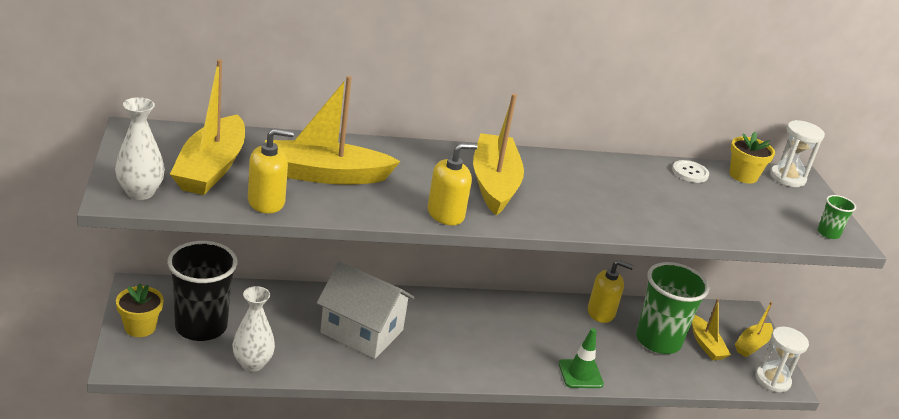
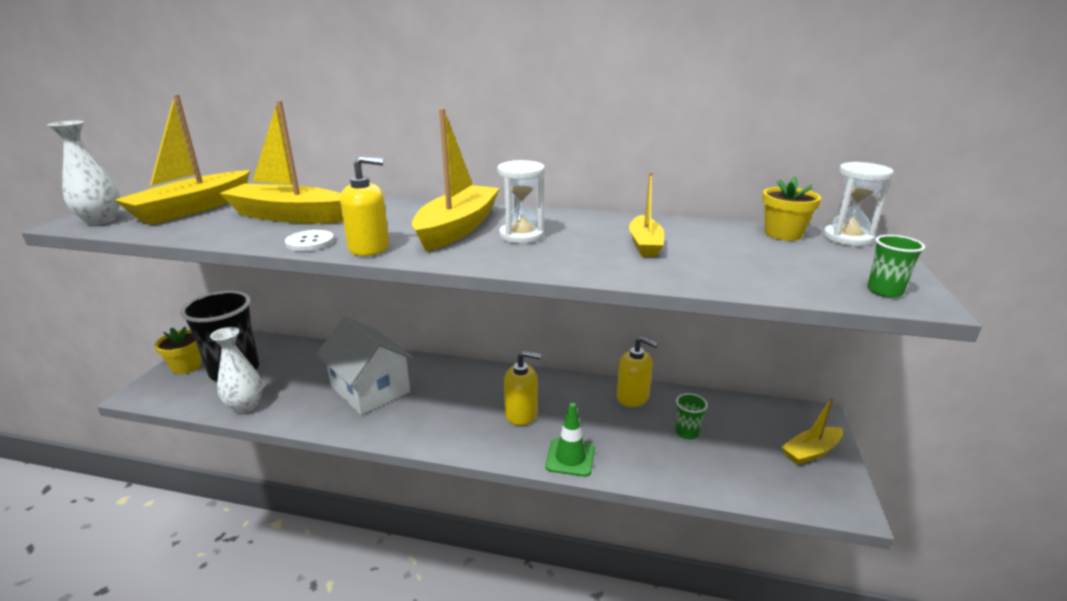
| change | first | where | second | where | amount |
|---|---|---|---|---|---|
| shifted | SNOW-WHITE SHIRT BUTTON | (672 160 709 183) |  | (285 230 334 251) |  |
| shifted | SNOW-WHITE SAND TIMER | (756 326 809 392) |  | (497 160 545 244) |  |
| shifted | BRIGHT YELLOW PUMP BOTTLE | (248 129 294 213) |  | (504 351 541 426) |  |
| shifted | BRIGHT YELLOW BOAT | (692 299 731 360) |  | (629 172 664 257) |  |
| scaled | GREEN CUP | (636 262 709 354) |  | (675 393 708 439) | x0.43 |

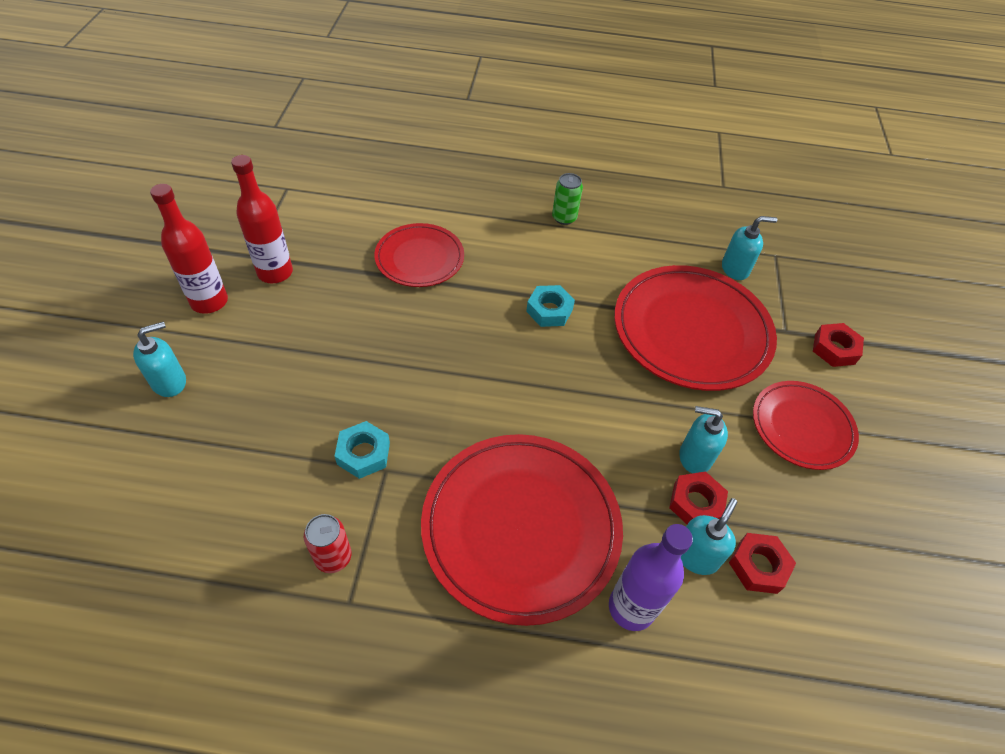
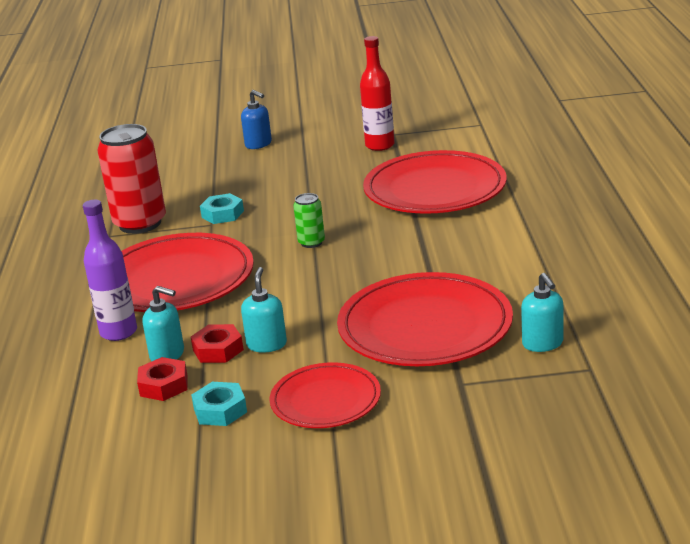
| change | first | where | second | where | amount |
|---|---|---|---|---|---|
| scaled | RED SODA CAN | (304 514 352 573) |  | (97 124 166 234) | x2.09 |
| shifted | TURQUOISE HEX NUT | (526 285 575 327) |  | (191 382 247 426) |  |
| repainted | TURQUOISE PUMP BOTTLE | (133 321 186 397) | COBALT PUMP BOTTLE | (241 90 272 149) |  |
| shifted | GREEN SODA CAN | (552 173 583 225) |  | (293 193 325 248) |  |
| scaled | RED FLAT DISH | (374 223 464 287) |  | (363 150 506 214) | x1.70 |
| gone | RED DRINK BOTTLE | (150 184 228 314) |  |  |  |
| gone | RED HEX NUT | (813 323 864 367) |  |  |  |

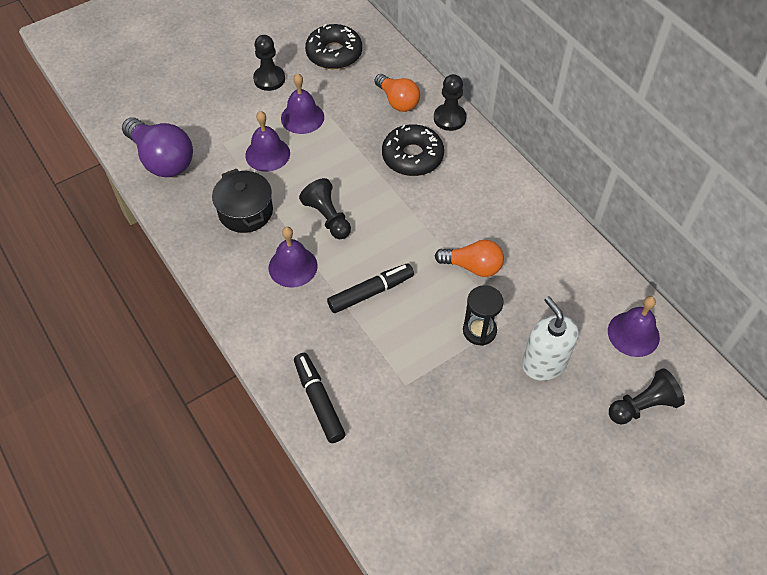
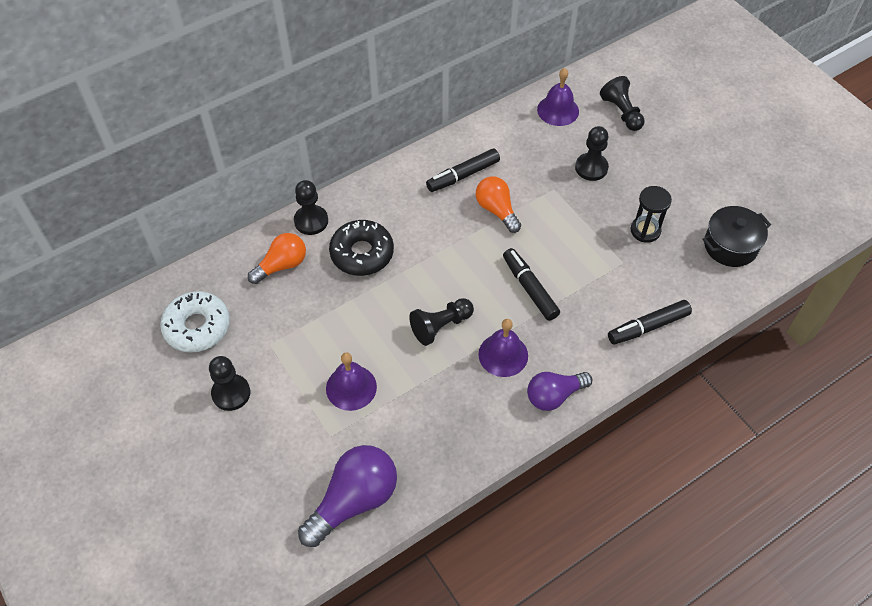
| change | first | where | second | where | amount |
|---|---|---|---|---|---|
| repainted | EBONY DONUT | (305 24 362 69) | SNOW-WHITE DONUT | (160 291 230 352) |  |
| new |  |  | EBONY MARKER | (426 148 500 192) |  |
| rotated | ORANGE-COLOURED BULB | (435 240 504 277) |  | (476 176 521 233) | 45 degrees counterclockwise |
| new |  |  | VIOLET BULB | (527 372 592 411) |  |
| swapped | SNOW-WHITE PUMP BOTTLE | (522 296 579 381) | EBONY PAWN | (575 126 609 181) |  |
| shifted | EBONY SAND TIMER | (463 285 504 346) |  | (630 186 672 243) |  |
| shifted | EBONY POT | (212 169 273 233) |  | (702 206 771 267) |  |
| gone | VIOLET SCHOOL BELL | (281 73 324 134) |  |  |  |

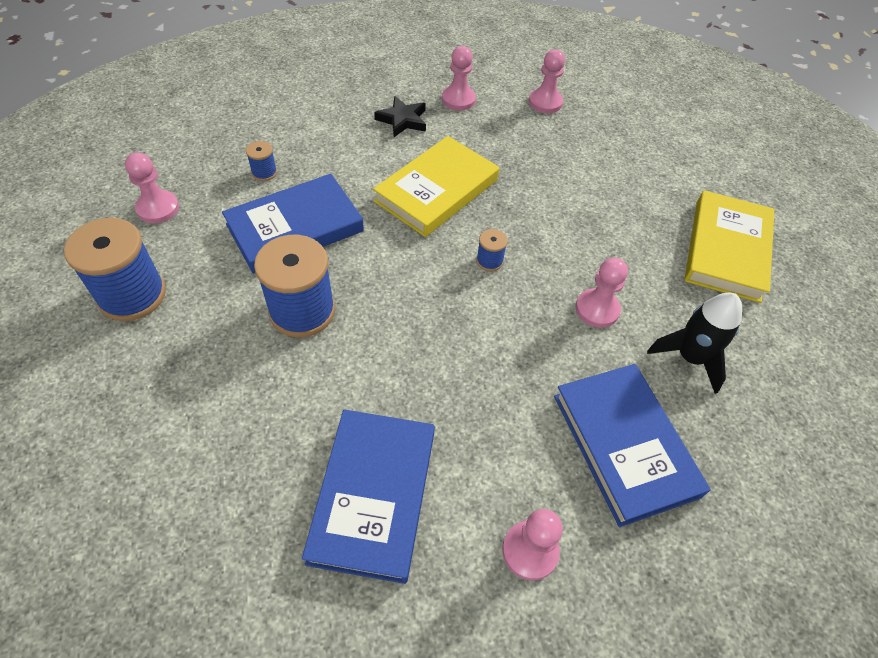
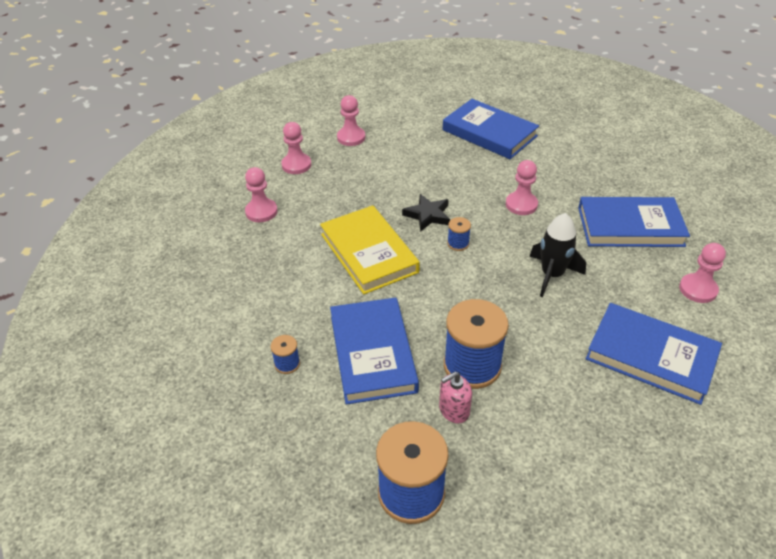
| change | first | where | second | where | amount |
|---|---|---|---|---|---|
| shifted | PINK PAWN | (125 152 179 223) |  | (337 95 365 146) |  |
| shifted | EBONY STAR SHAPE | (374 96 426 137) |  | (402 194 450 232) |  |
| new |  |  | PINK PUMP BOTTLE | (439 372 472 424) |  |
| repainted | BRIGHT YELLOW HARDCOVER | (684 190 774 303) | COBALT HARDCOVER | (443 99 539 159) |  |
| shifted | EBONY ROCKET | (647 293 742 394) |  | (529 213 586 297) |  |

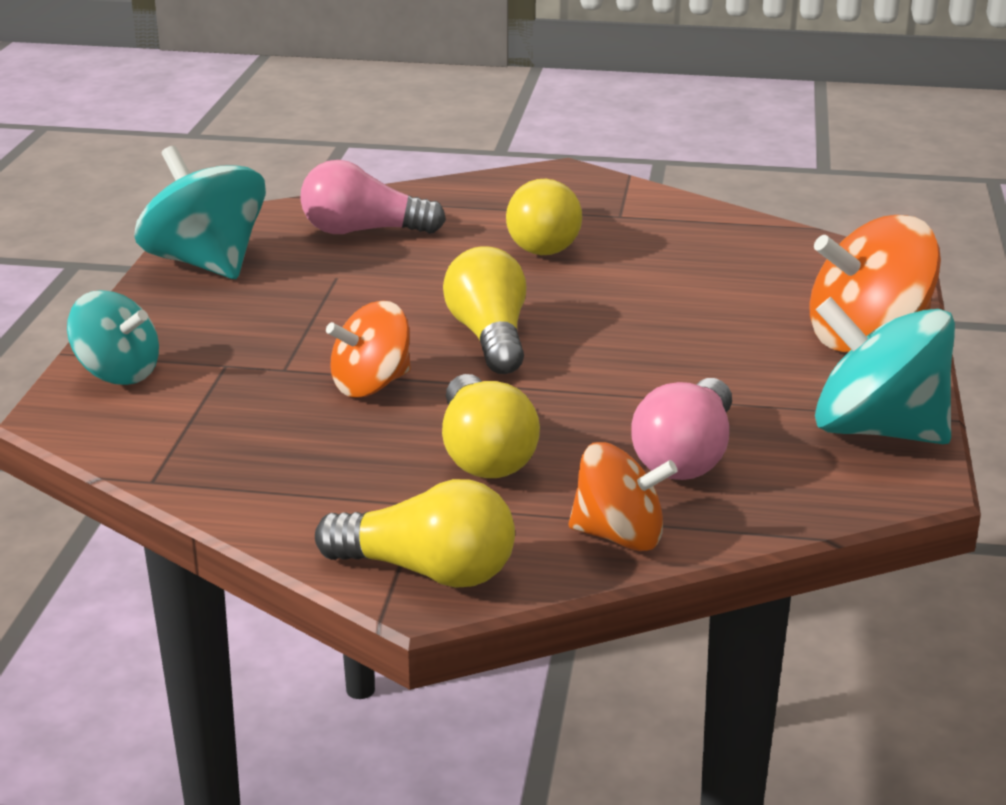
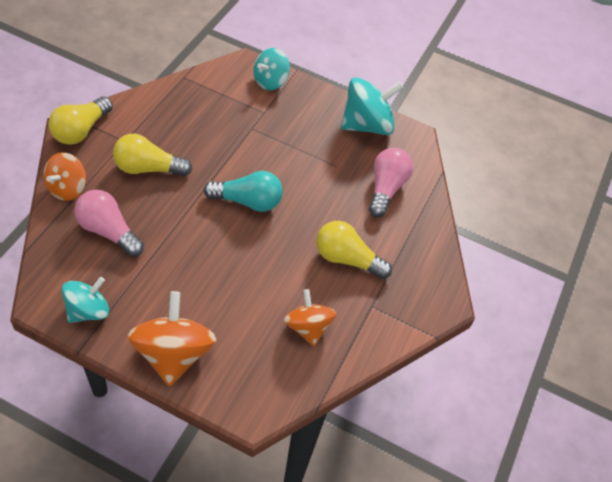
| change | first | where | second | where | amount |
|---|---|---|---|---|---|
| scaled | TURQUOISE TOY TOP | (815 297 955 444) |  | (62 277 109 323) | x0.64 |
| repainted | BRIGHT YELLOW BULB | (443 246 526 374) | TURQUOISE BULB | (203 171 283 212) |  |
| shifted | ORANGE-COLOURED TOY TOP | (326 301 411 397) |  | (284 289 336 346) |  |

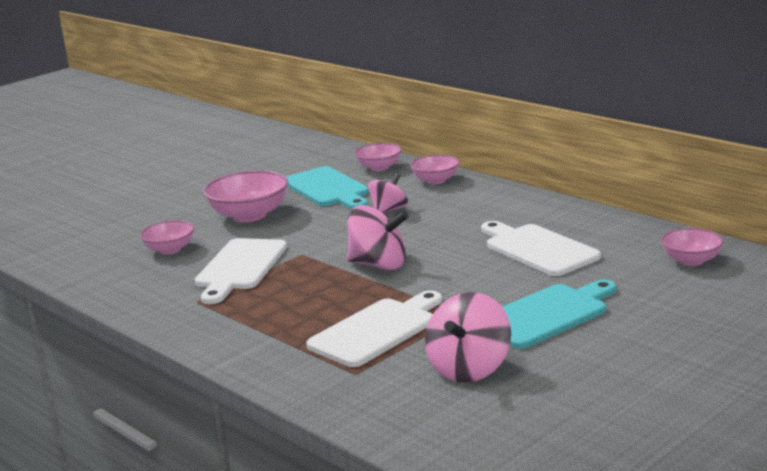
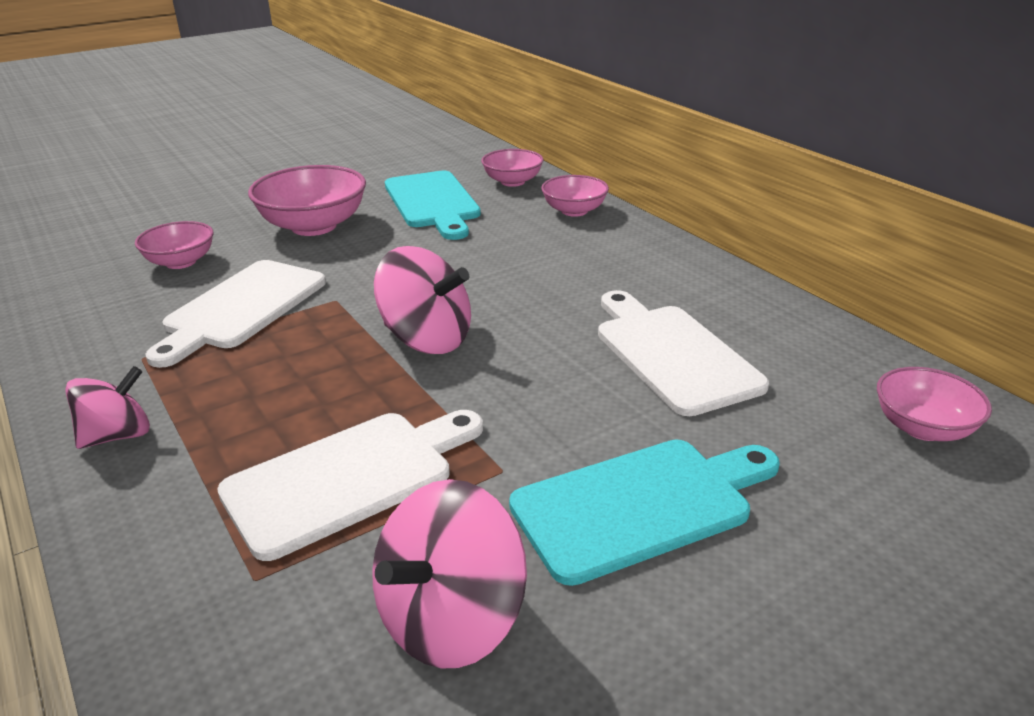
| change | first | where | second | where | amount |
|---|---|---|---|---|---|
| shifted | PINK TOY TOP | (368 173 408 214) |  | (65 366 150 449) |  |

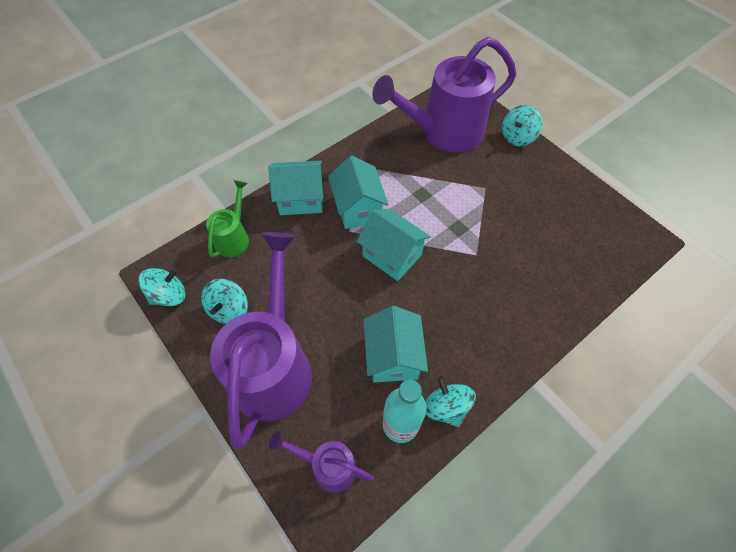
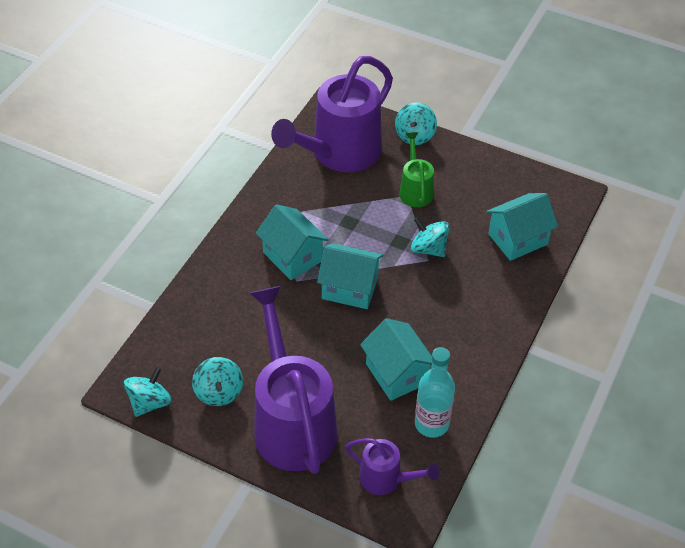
| change | first | where | second | where | amount |
|---|---|---|---|---|---|
| rotated | VIOLET WATERING POT | (269 431 375 493) |  | (345 438 439 495) | 150 degrees counterclockwise |
| shifted | GREEN WATERING POT | (206 180 249 257) |  | (399 132 434 207) |  |
| shifted | TURQUOISE TOY TOP | (425 376 476 427) |  | (411 217 449 257) |  |
| shifted | TURQUOISE TOY HOUSE | (268 161 323 215) |  | (486 193 558 261) |  |

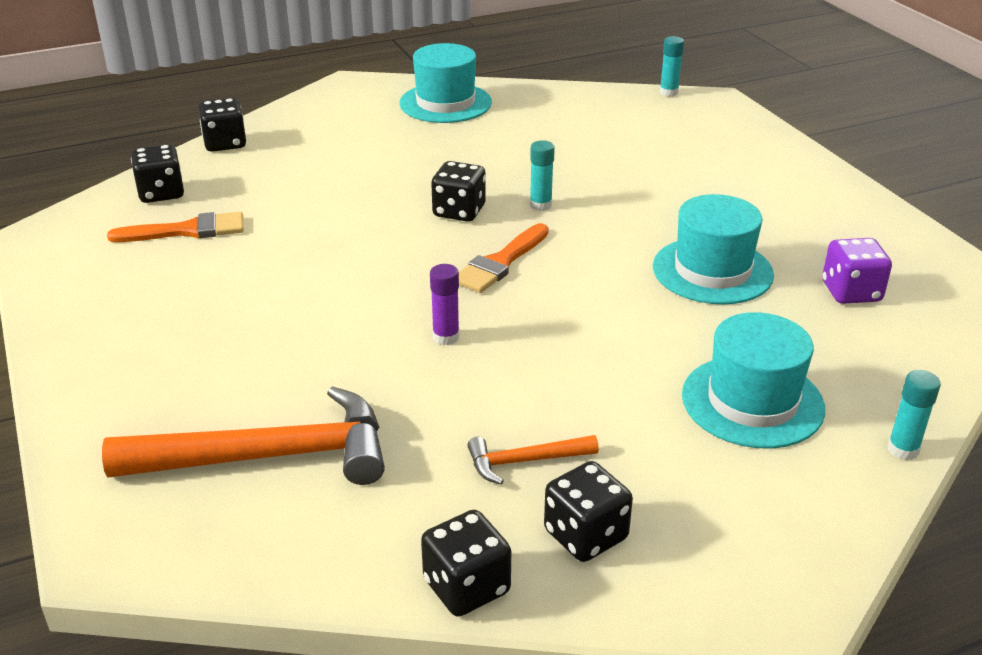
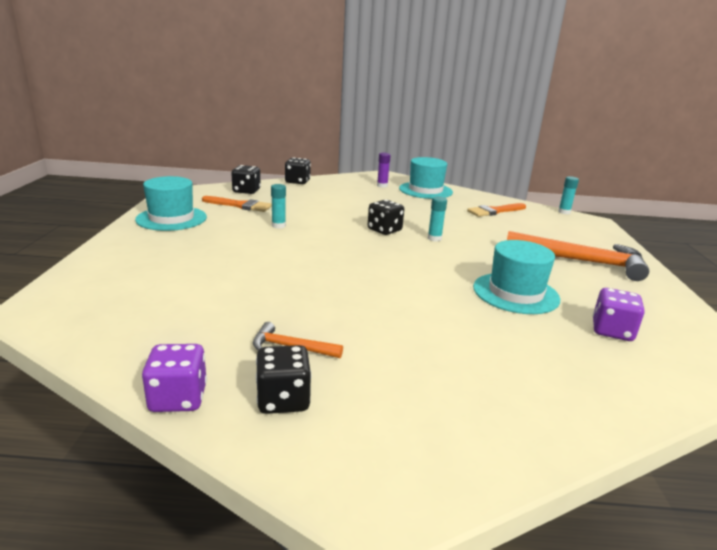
| change | first | where | second | where | amount |
|---|---|---|---|---|---|
| shifted | TURQUOISE TALL HAT | (682 312 825 449) |  | (135 176 207 231) |  |
| repainted | EBONY GAME DIE | (421 510 511 617) | VIOLET GAME DIE | (142 344 207 412) |  |
| shifted | TURQUOISE GLUE | (887 370 941 460) |  | (271 184 286 229) |  |
| shifted | VIOLET GLUE | (430 264 459 345) |  | (377 153 391 188) |  |
| shifted | ORANGE-COLOURED BRUSH | (459 223 549 293) |  | (467 203 526 217) |  |
| shifted | ORANGE-COLOURED CARPENTER'S HAMMER | (102 386 385 485) |  | (507 231 649 281) |  |

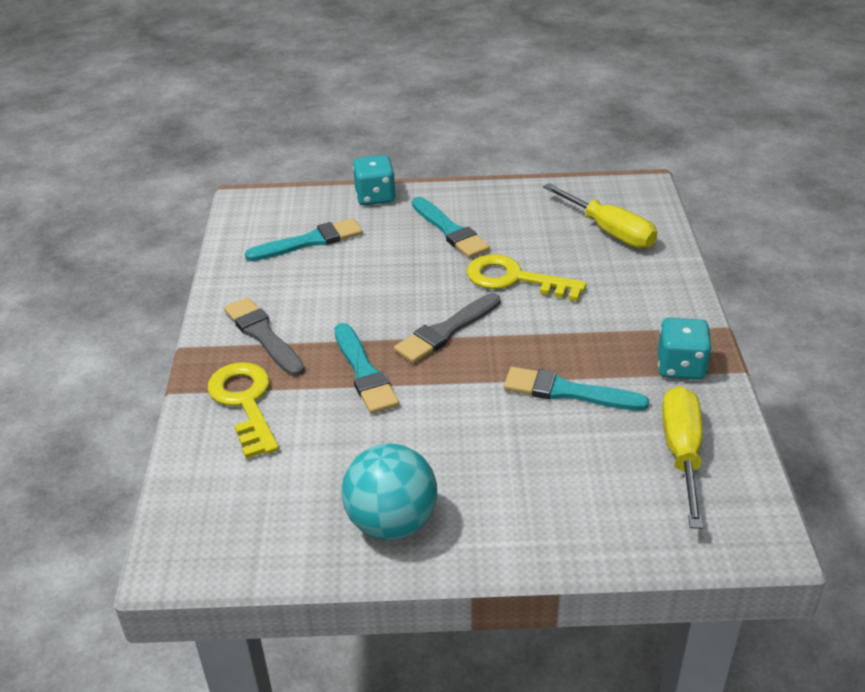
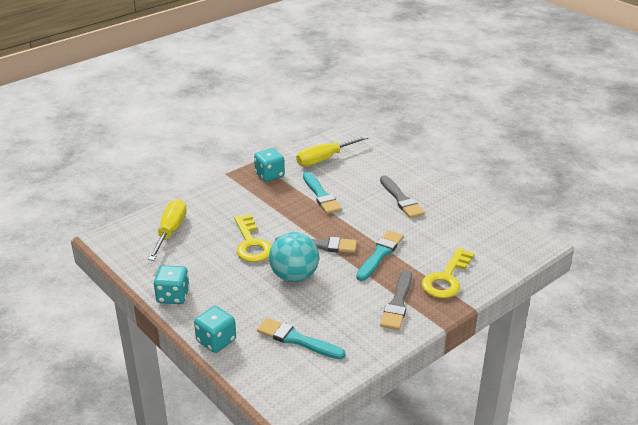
| change | first | where | second | where | amount |
|---|---|---|---|---|---|
| new |  |  | TURQUOISE GAME DIE | (154 265 190 304) |  |
| shifted | TURQUOISE SPHERE | (341 444 437 540) |  | (269 232 319 282) |  |
| new |  |  | ASH-GREY BRUSH | (380 175 425 218) |  |
| gone | TURQUOISE BRUSH | (412 197 490 258) |  |  |  |

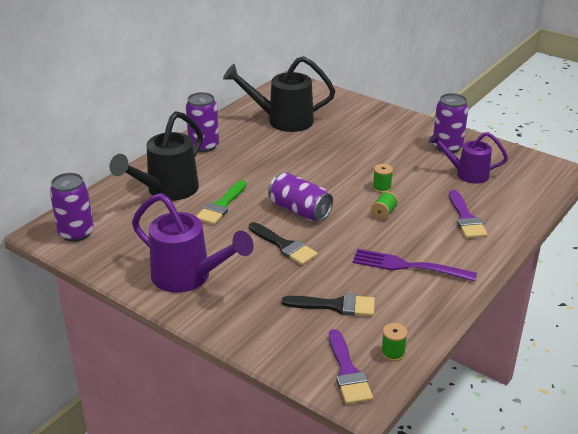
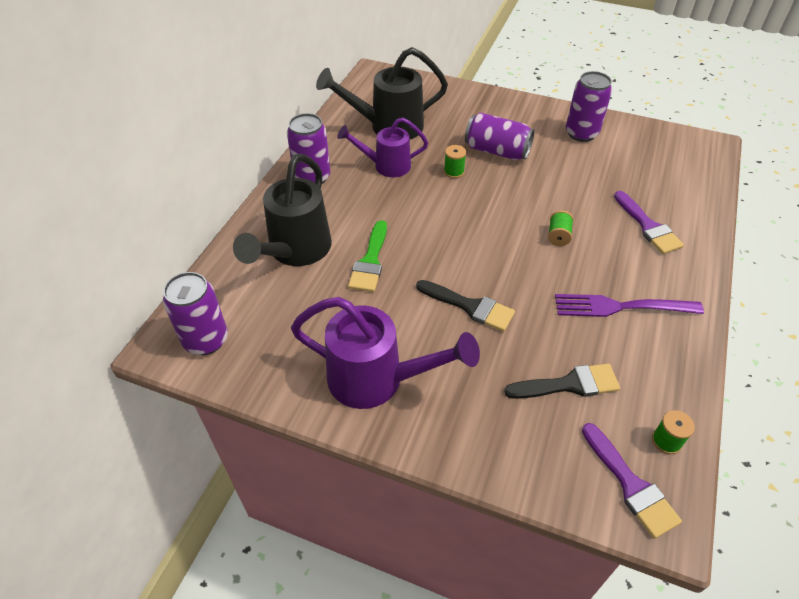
| change | first | where | second | where | amount |
|---|---|---|---|---|---|
| shifted | VIOLET WATERING POT | (429 132 508 184) |  | (337 118 428 177) |  |
| shifted | GREEN REEL OF THREAD | (373 164 393 193) |  | (444 145 466 178) |  |
| shifted | VIOLET SODA CAN | (268 172 333 222) |  | (465 113 535 160) |  |

